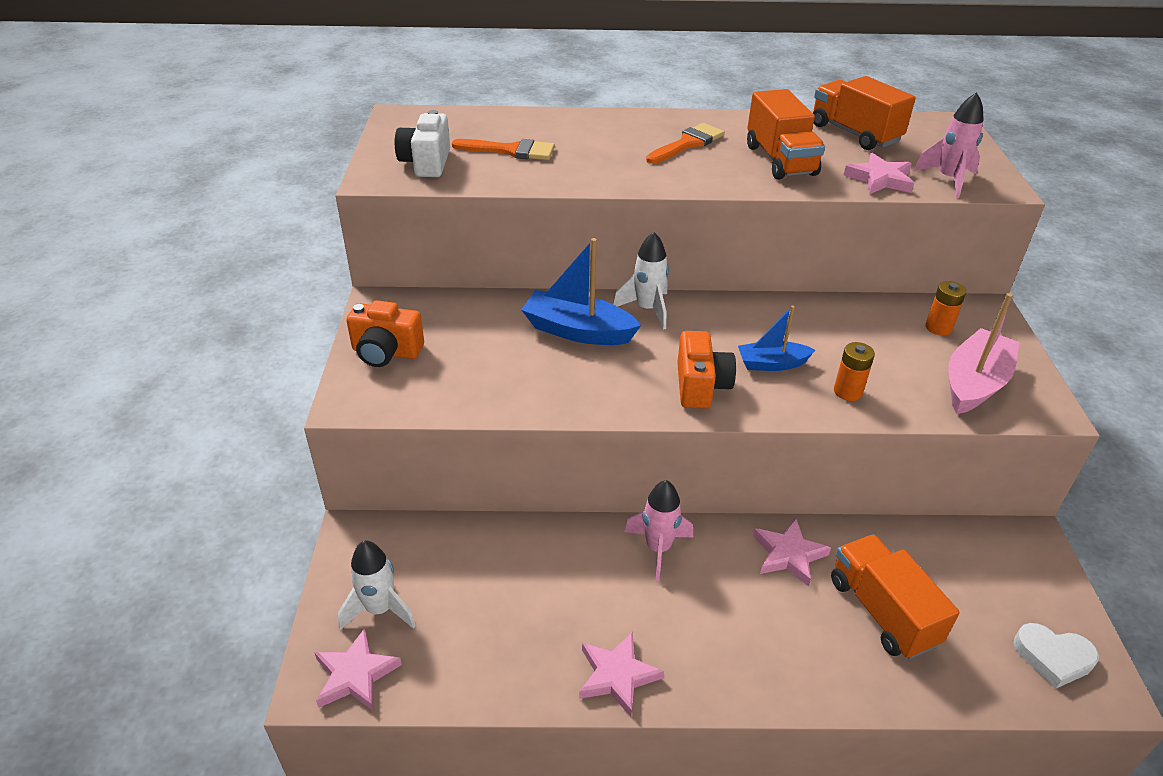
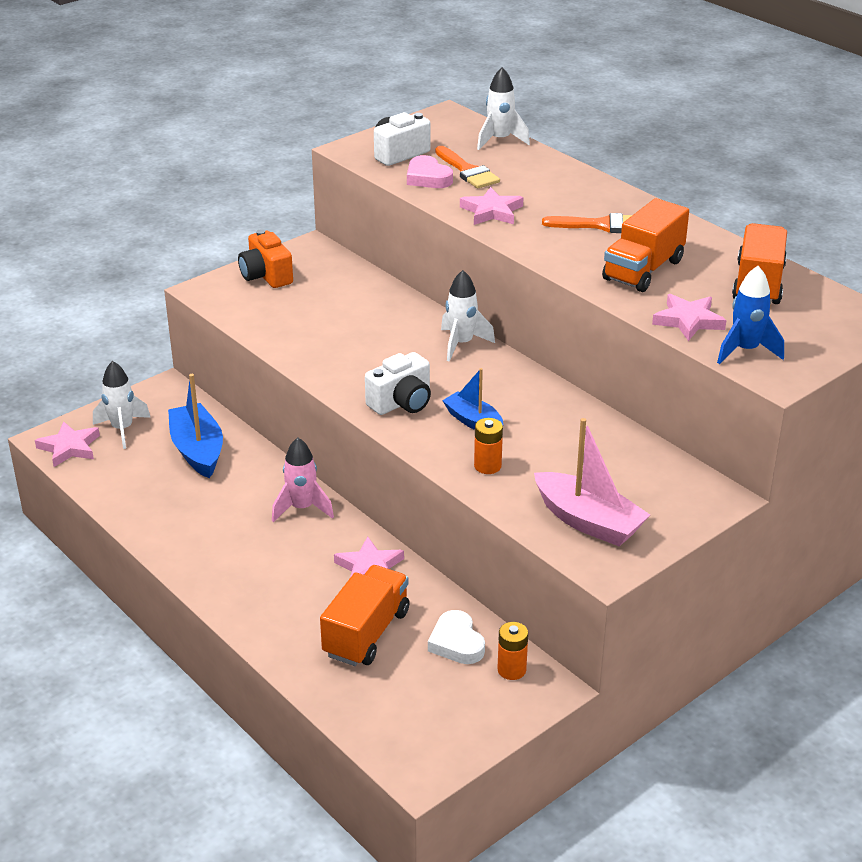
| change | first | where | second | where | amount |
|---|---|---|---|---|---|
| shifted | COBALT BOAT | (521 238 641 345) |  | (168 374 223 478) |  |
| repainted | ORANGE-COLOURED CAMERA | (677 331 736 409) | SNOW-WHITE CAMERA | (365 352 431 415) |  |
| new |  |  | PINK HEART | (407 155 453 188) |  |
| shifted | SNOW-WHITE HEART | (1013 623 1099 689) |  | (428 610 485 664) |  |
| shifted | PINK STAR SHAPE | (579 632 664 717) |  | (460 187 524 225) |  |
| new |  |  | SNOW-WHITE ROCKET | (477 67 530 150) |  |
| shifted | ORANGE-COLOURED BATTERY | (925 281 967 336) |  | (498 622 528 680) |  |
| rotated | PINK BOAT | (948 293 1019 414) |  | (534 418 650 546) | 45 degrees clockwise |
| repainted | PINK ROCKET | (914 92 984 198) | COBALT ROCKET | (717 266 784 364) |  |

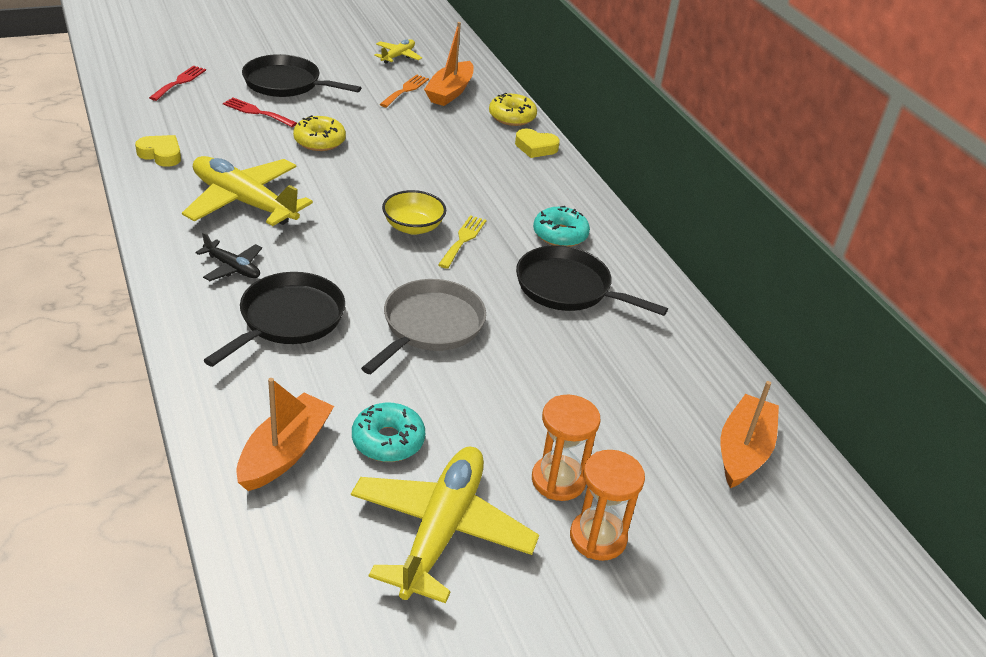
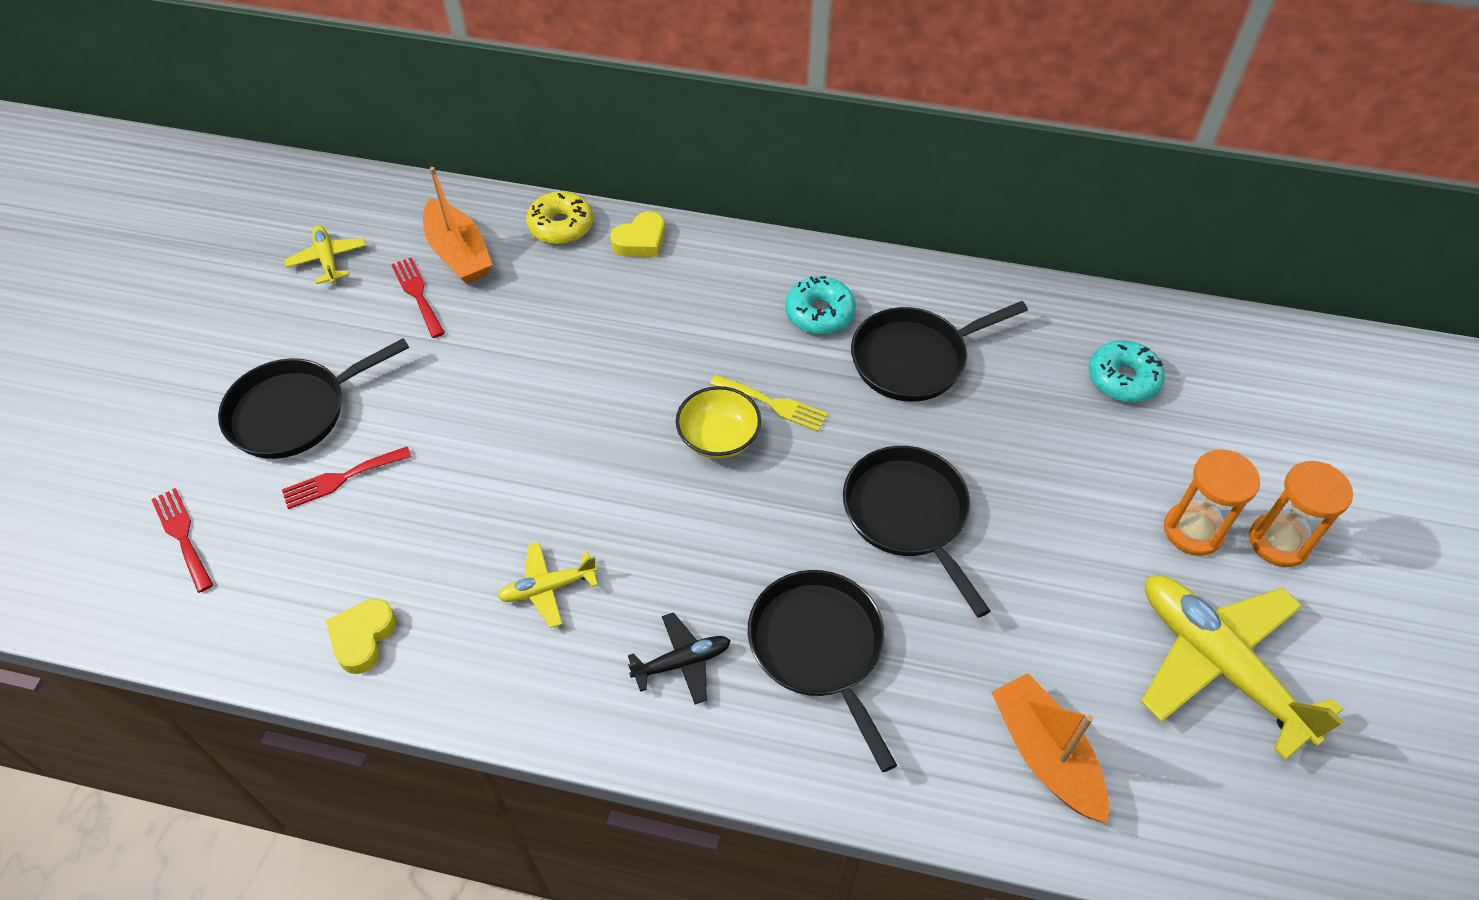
| change | first | where | second | where | amount |
|---|---|---|---|---|---|
| rotated | BRIGHT YELLOW HEART | (135 135 181 167) |  | (326 599 397 674) | 45 degrees counterclockwise |
| repainted | ORANGE-COLOURED DINNER FORK | (380 74 429 107) | RED DINNER FORK | (391 257 445 338) |  |
| scaled | BRIGHT YELLOW PLANE | (182 156 313 226) |  | (497 542 598 628) | x0.49 |
| rotated | BRIGHT YELLOW DINNER FORK | (438 215 486 269) |  | (710 375 828 432) | 150 degrees clockwise |
| repainted | ASH-GREY SKILLET | (361 279 486 374) | EBONY SKILLET | (843 446 990 618) |  |
| shifted | TURQUOISE DONUT | (352 403 425 462) |  | (1089 340 1165 403) |  |
| gone | BRIGHT YELLOW DONUT | (293 115 346 151) |  |  |  |
| gone | ORANGE-COLOURED BOAT | (721 381 779 488) |  |  |  |

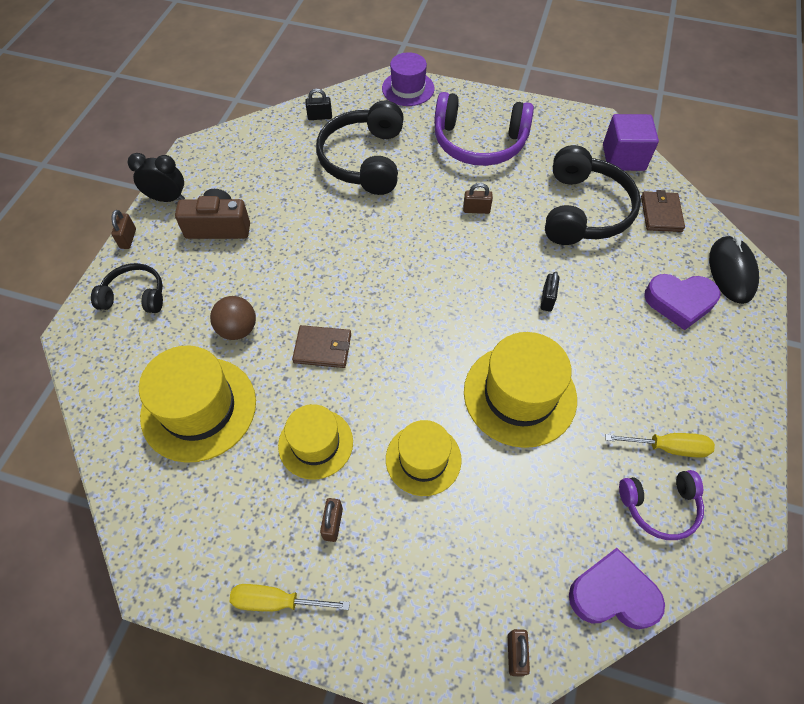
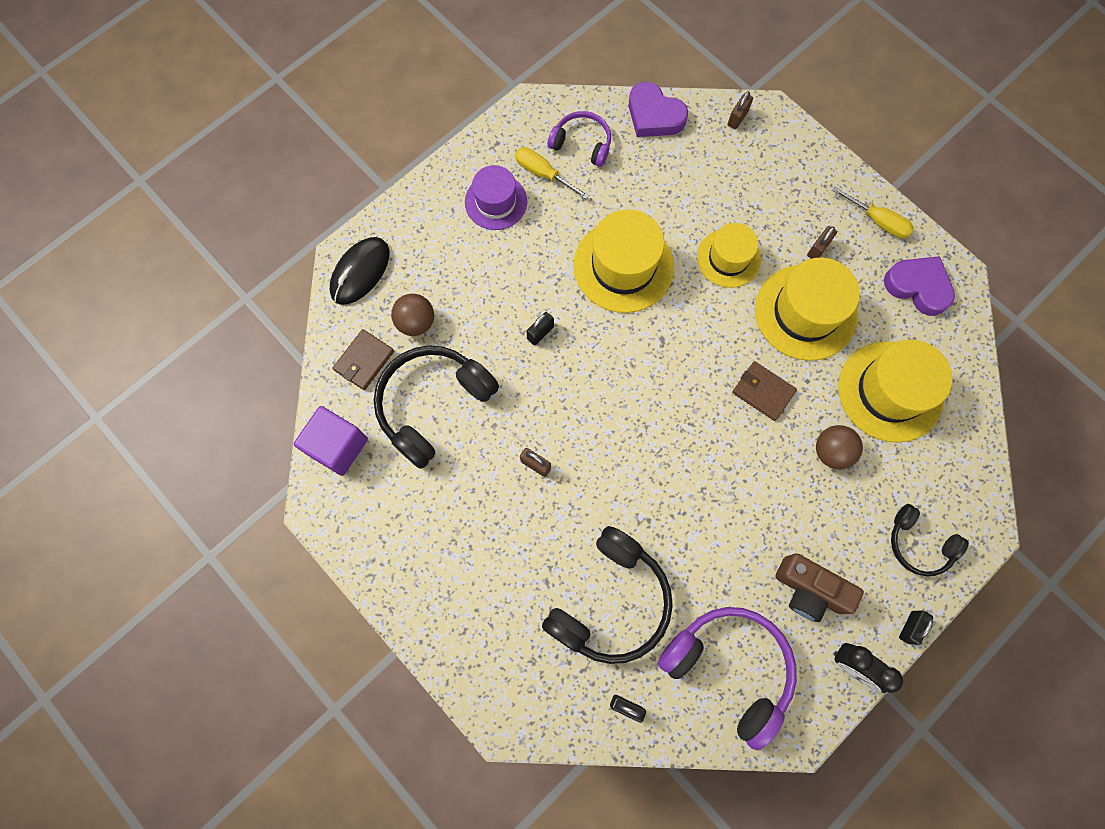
| change | first | where | second | where | amount |
|---|---|---|---|---|---|
| new |  |  | RUSSET SPHERE | (391 294 434 336) |  |
| shifted | VIOLET TALL HAT | (382 52 435 106) |  | (465 165 527 230) |  |
| shifted | VIOLET OVER-EAR HEADPHONES | (434 92 534 166) |  | (658 607 797 750) |  |
| scaled | BRIGHT YELLOW TALL HAT | (278 404 353 480) |  | (755 258 860 361) | x1.57 |
| shifted | VIOLET HEART | (644 274 720 330) |  | (884 256 955 316) |  |
| repainted | RUSSET PADLOCK | (111 210 136 249) | EBONY PADLOCK | (899 610 933 645) |  |

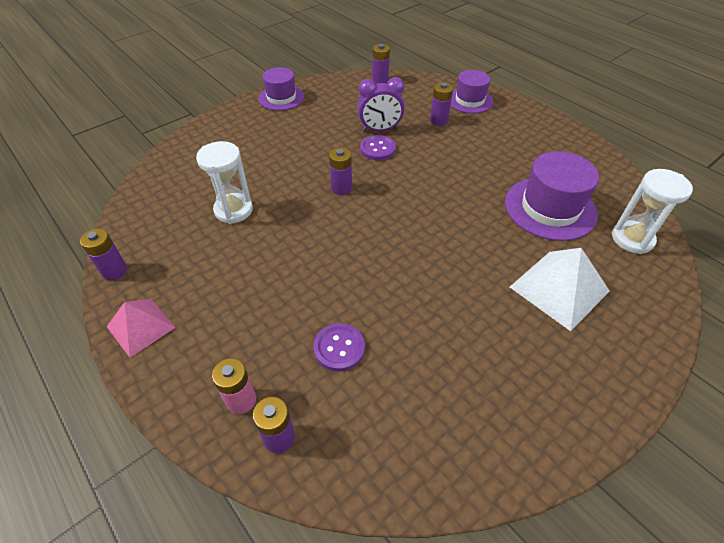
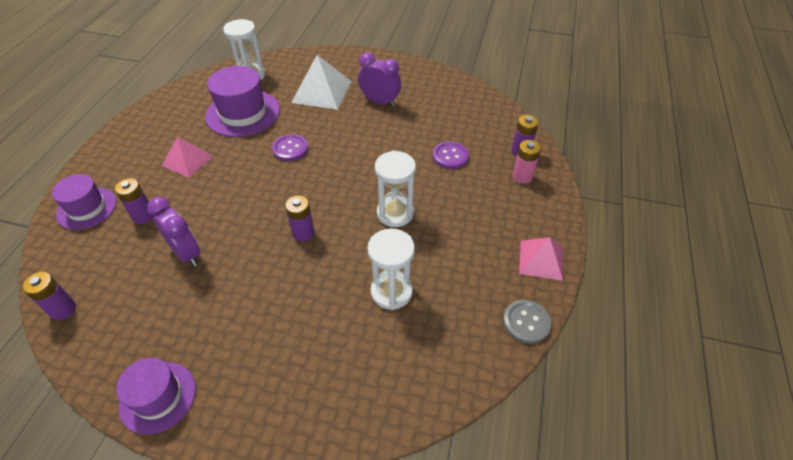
| change | first | where | second | where | amount |
|---|---|---|---|---|---|
| new |  |  | PINK PYRAMID SHAPE | (162 137 213 178) |  |
| shifted | VIOLET SHIRT BUTTON | (360 135 396 160) |  | (272 134 308 161) |  |
| new |  |  | VIOLET BEDSIDE CLOCK | (358 52 401 107) |  |
| new |  |  | SNOW-WHITE SAND TIMER | (375 151 416 227) |  |
| swapped | VIOLET BATTERY | (80 228 127 280) | ASH-GREY SHIRT BUTTON | (503 300 551 344) |  |

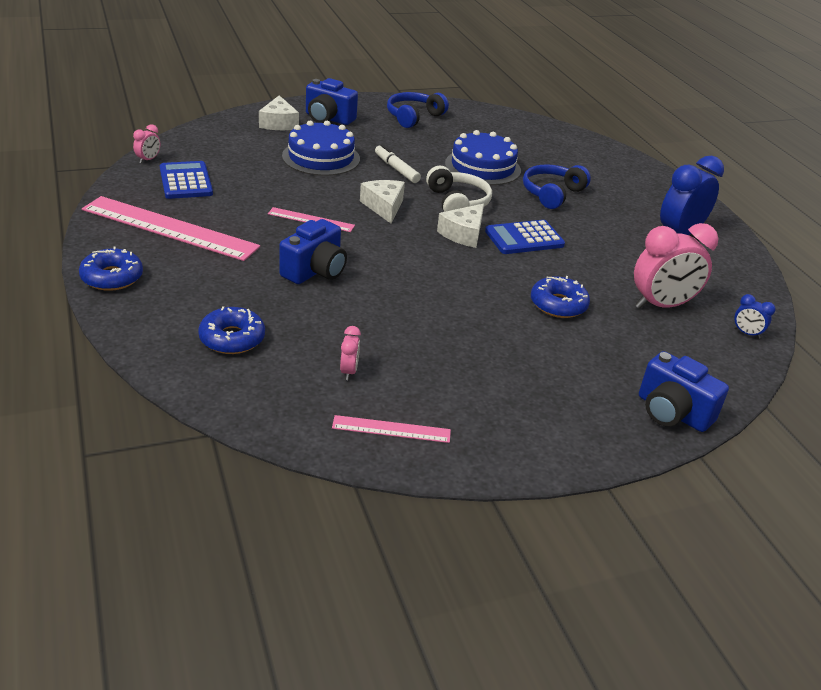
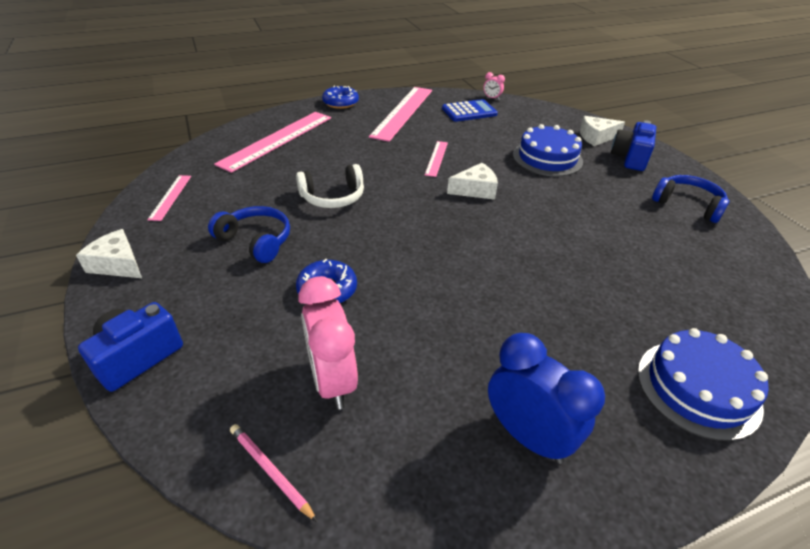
| change | first | where | second | where | amount |
|---|---|---|---|---|---|
| shifted | SNOW-WHITE CHEESE WEDGE | (437 204 484 248) |  | (76 229 142 278) |  |
| shifted | COBALT OVER-EAR HEADPHONES | (523 164 591 209) |  | (208 206 290 263) |  |
| swapped | COBALT DONUT | (198 306 265 354) | PINK RULER | (214 112 331 173) |  |
| swapped | COBALT BEDSIDE CLOCK | (734 294 776 339) | PINK WOODEN PENCIL | (230 424 317 522) |  |
| shifted | SNOW-WHITE OVER-EAR HEADPHONES | (426 166 492 212) |  | (296 164 364 208) |  |
| shifted | COBALT LAYER CAKE | (445 130 521 185) |  | (638 328 769 441) |  |
| gone | COBALT CAMERA | (279 219 347 284) |  |  |  |
| gone | PINK BEDSIDE CLOCK | (340 326 361 380) |  |  |  |
| gone | SNOW-WHITE MARKER | (375 144 421 183) |  |  |  |
| gone | COBALT CALCULATOR | (485 220 565 254) |  |  |  |

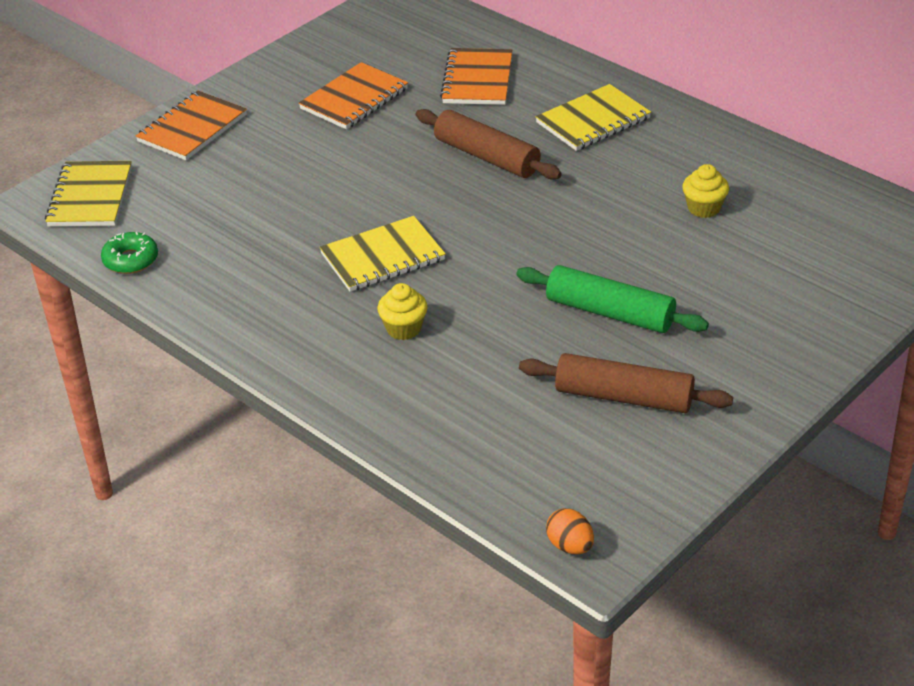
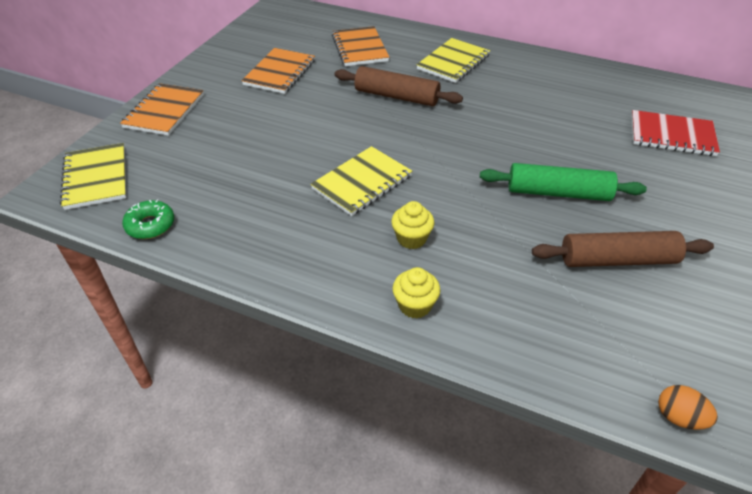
| change | first | where | second | where | amount |
|---|---|---|---|---|---|
| shifted | BRIGHT YELLOW MUFFIN | (682 164 729 218) |  | (392 267 440 319) |  |
| new |  |  | RED EXERCISE BOOK | (631 110 720 156) |  |

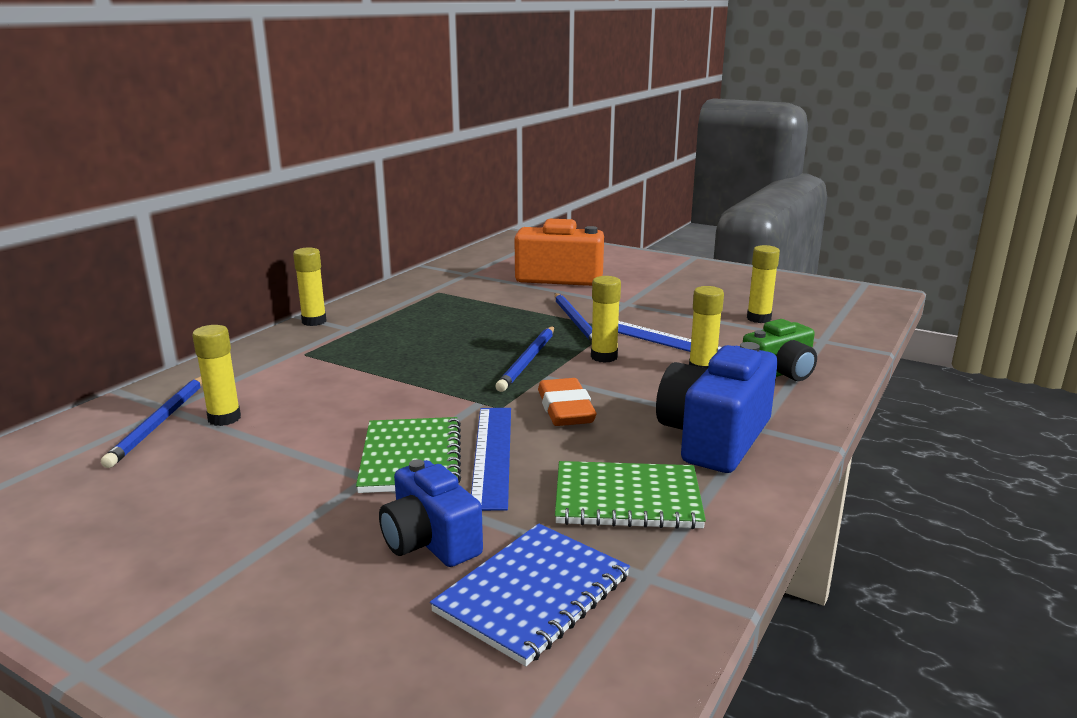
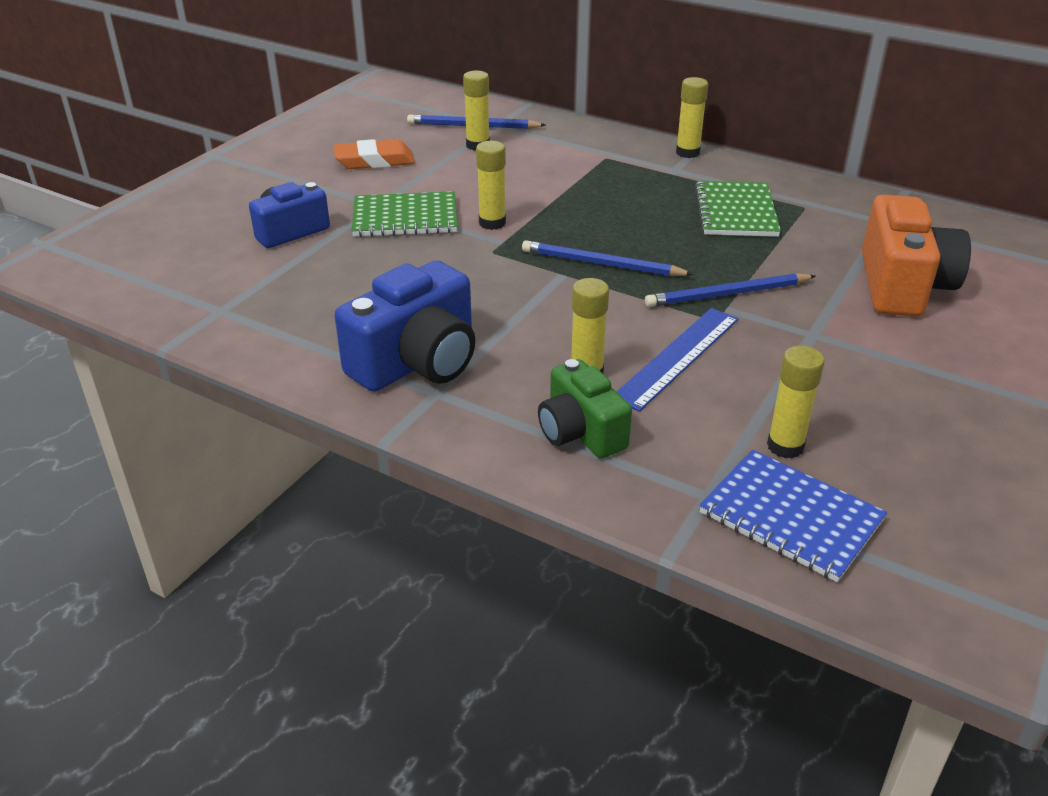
| change | first | where | second | where | amount |
|---|---|---|---|---|---|
| shifted | ORANGE-COLOURED PENCIL ERASER | (538 378 596 426) |  | (334 139 415 169) |  |
| rotated | COBALT CAMERA | (656 342 778 473) |  | (335 260 475 392) | 105 degrees clockwise |
| shifted | BRIGHT YELLOW GLUE | (591 276 621 363) |  | (476 141 506 230) |  |
| shifted | GREEN EXERCISE BOOK | (555 461 706 529) |  | (695 181 781 237) |  |
| shifted | COBALT EXERCISE BOOK | (430 524 630 666) |  | (699 449 887 582) |  |
| gone | COBALT RULER | (471 408 511 511) |  |  |  |

